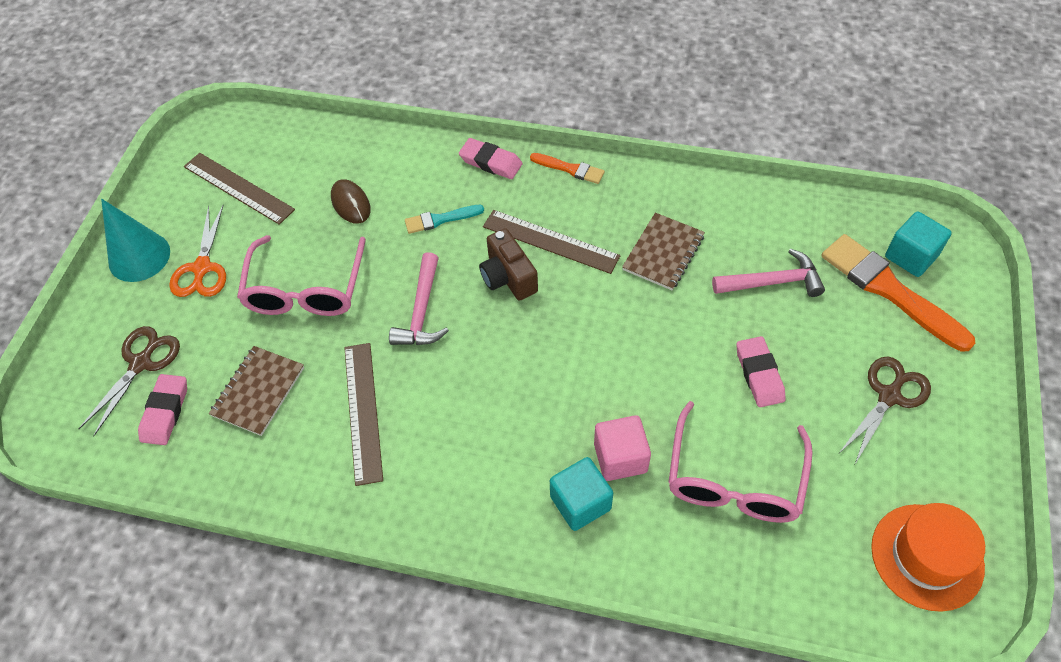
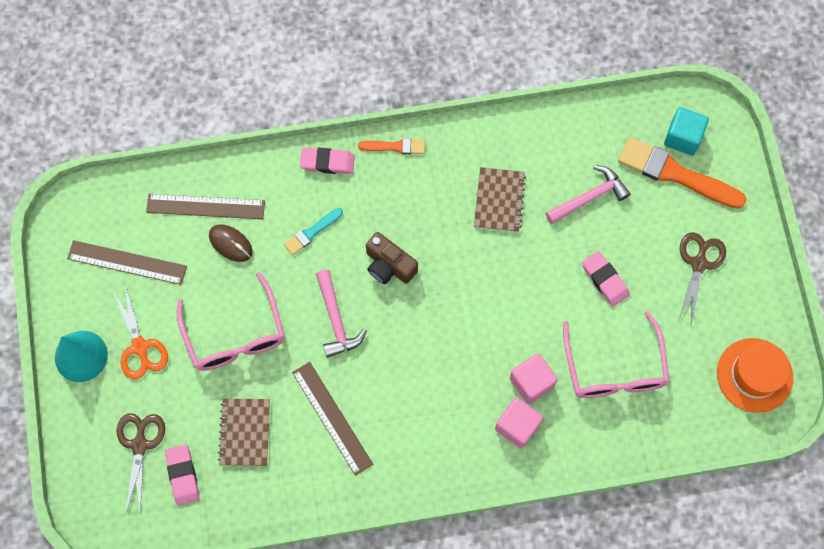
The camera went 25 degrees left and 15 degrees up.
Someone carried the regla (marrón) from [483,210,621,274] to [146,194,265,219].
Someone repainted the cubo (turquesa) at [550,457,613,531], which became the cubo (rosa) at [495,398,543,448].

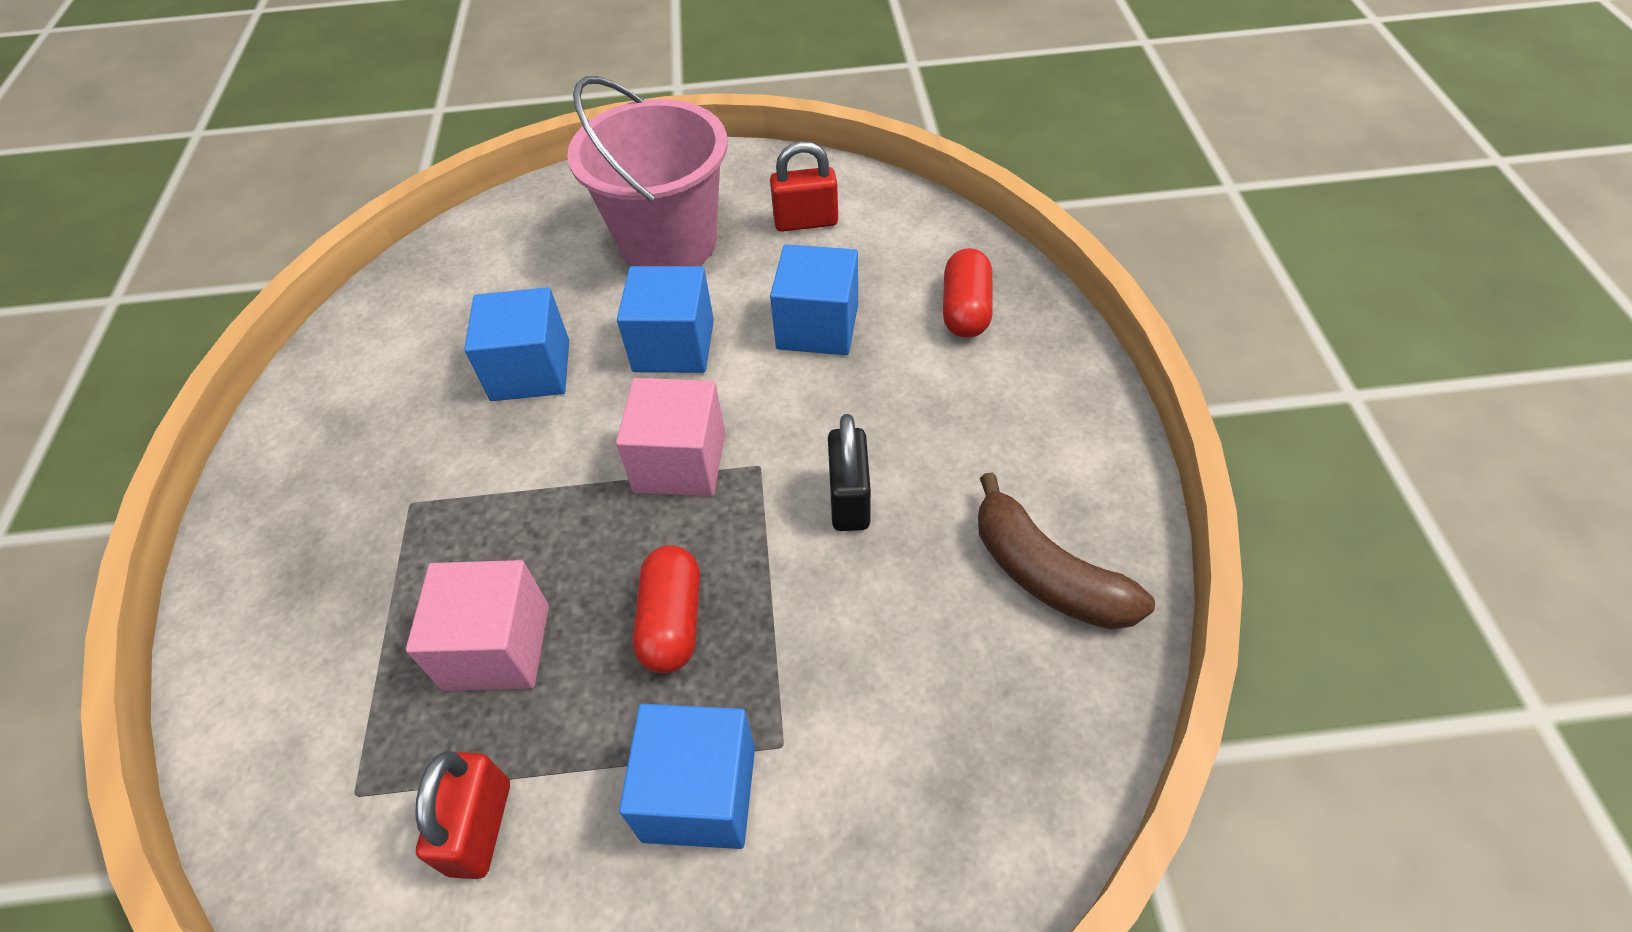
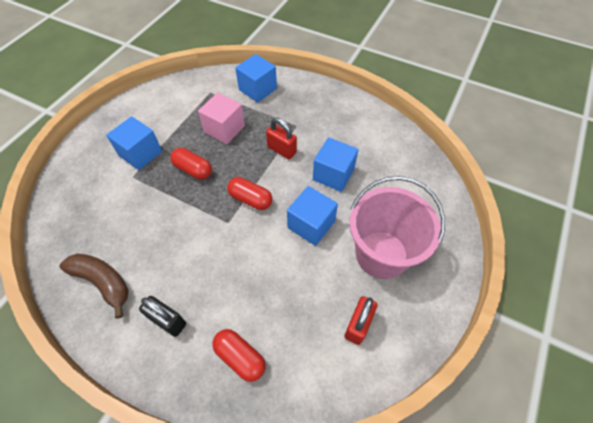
The camera went 120 degrees right and 5 degrees up.
Someone rotated the plátano (marrón) at [978,472,1155,630] by 45 degrees clockwise.
Someone carried the candado (negro) from [828,414,871,531] to [139,296,186,337].
Someone swapped the cubo (rosa) at [616,378,725,496] for the cápsula (rojo) at [227,177,272,210].
Someone carried the cubo (azul) from [770,244,858,355] to [235,54,277,103].
Someone carried the candado (rojo) from [415,751,510,879] to [266,118,297,159].

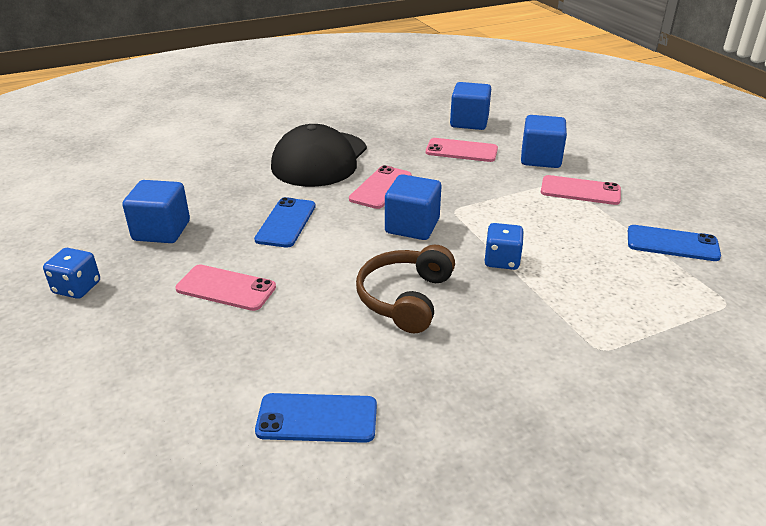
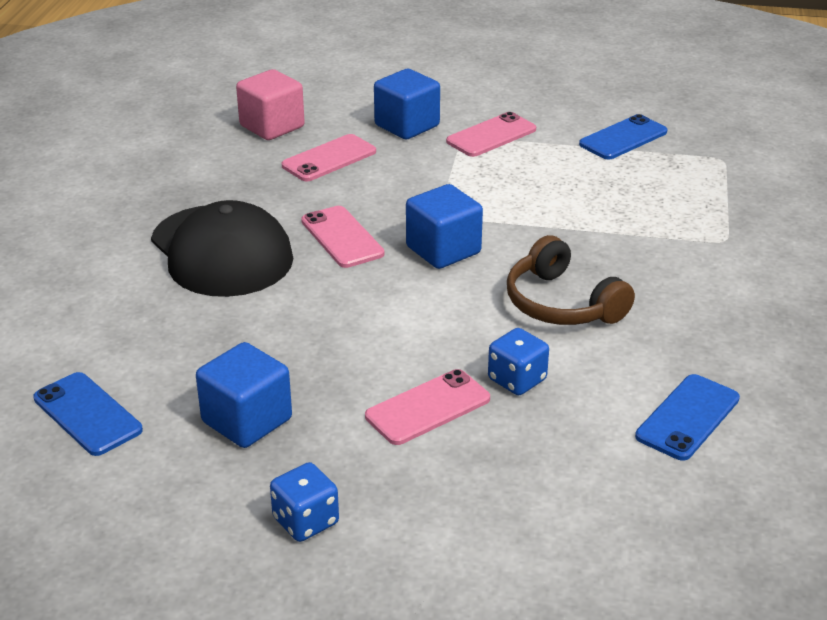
The camera went 55 degrees left and 0 degrees up.
Someone carried the móvil (azul) from [254,197,316,248] to [33,372,143,456].
Someone repainted the cubo (azul) at [450,82,491,130], which became the cubo (rosa) at [236,69,305,140].
Someone carried the dado (azul) from [484,223,524,270] to [488,328,549,395].

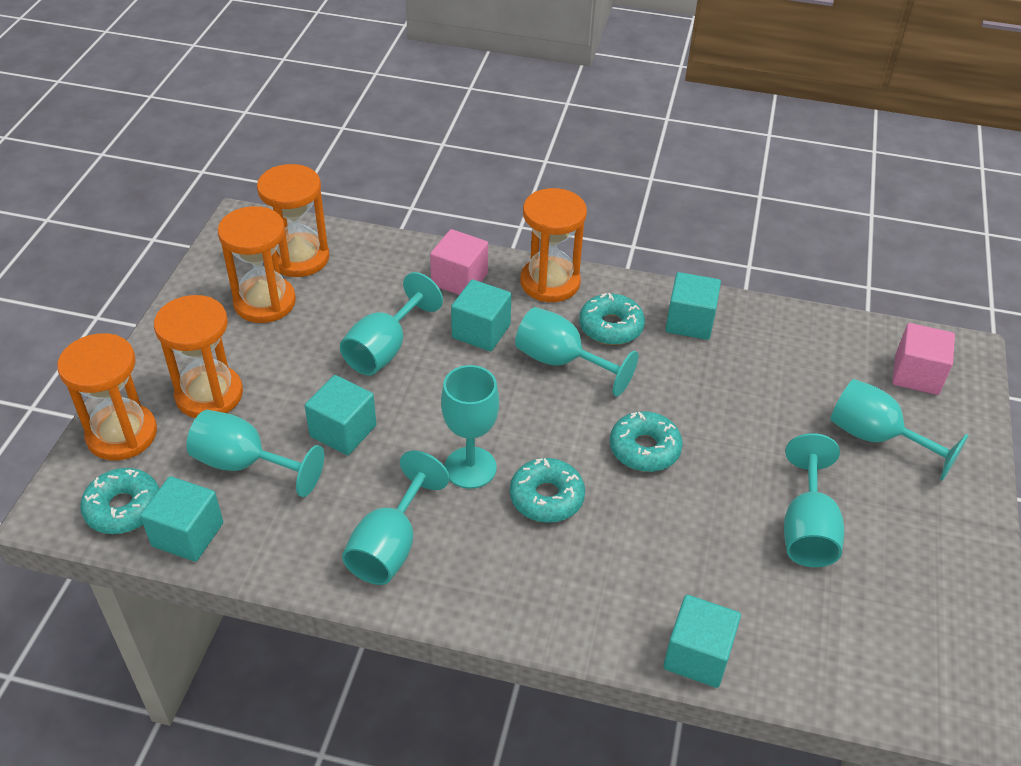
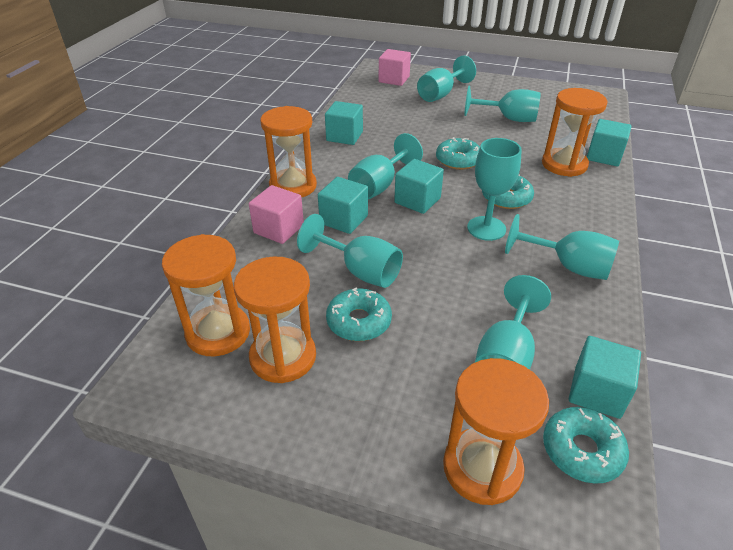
The camera went 85 degrees left and 5 degrees down.
Someone carried the rosquilla (turquesa) from [579,293,645,345] to [326,287,392,341].
Someone carried the cubo (turquesa) from [305,375,376,455] to [394,159,444,214].
Someone carried the reloj de arena (naranja) from [154,295,243,418] to [542,88,607,177].

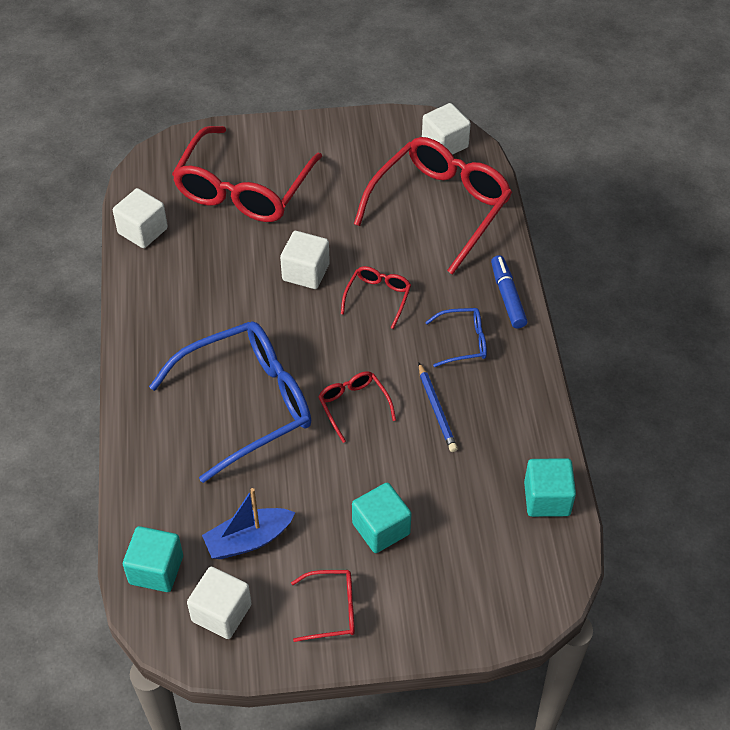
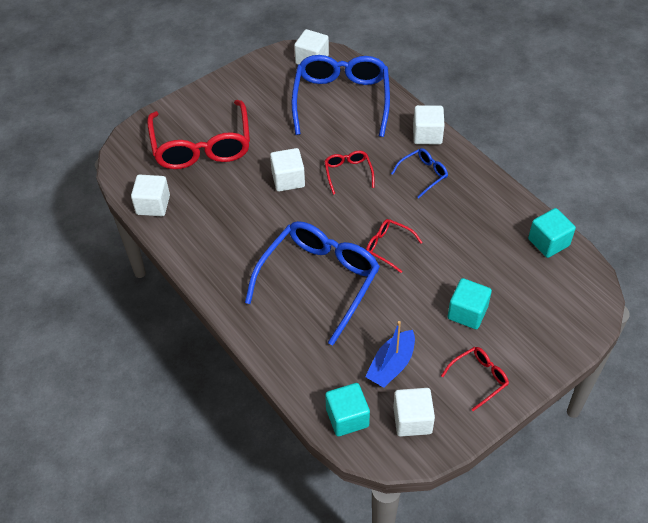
The camera went 30 degrees left and 0 degrees up.
Someone repainted the gafas (rojo) at [354,137,512,275], which became the gafas (azul) at [291,55,390,137].
Someone swapped the rotulador (azul) at [491,255,528,329] for the cubo (blanco) at [413,105,445,144].
Someone took away the lápiz (azul) at [419,363,458,452].

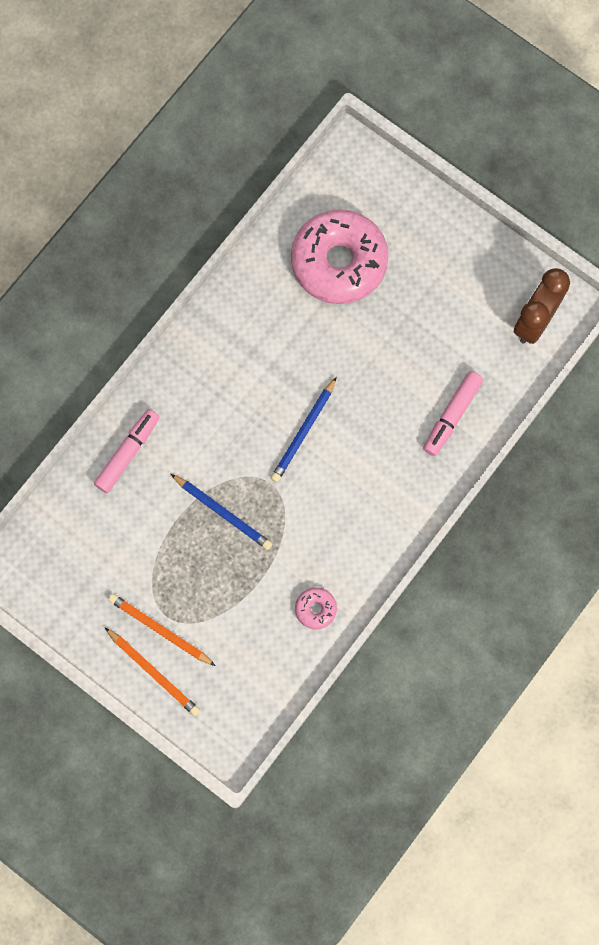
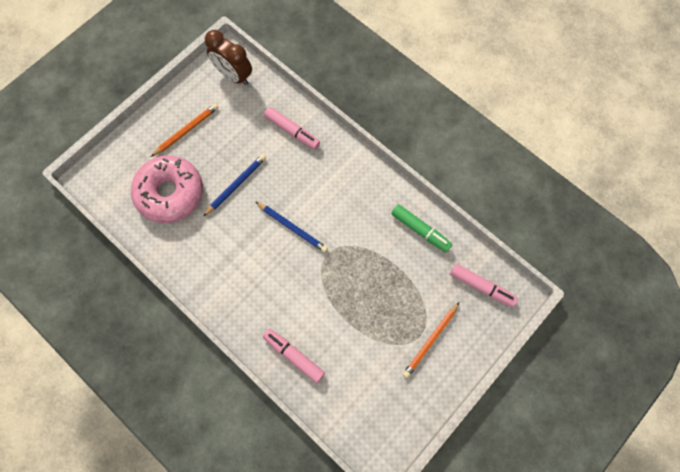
The camera went 85 degrees left and 5 degrees down.
Someone carried the lápiz (naranja) from [105,628,200,716] to [151,104,219,157].
Someone carried the lápiz (azul) from [171,474,272,550] to [204,154,266,216].
Someone swapped the rosquilla (rosa) at [295,587,337,629] for the rotulador (verde) at [391,204,452,252].
Someone put down the rotulador (rosa) at [450,264,518,307].

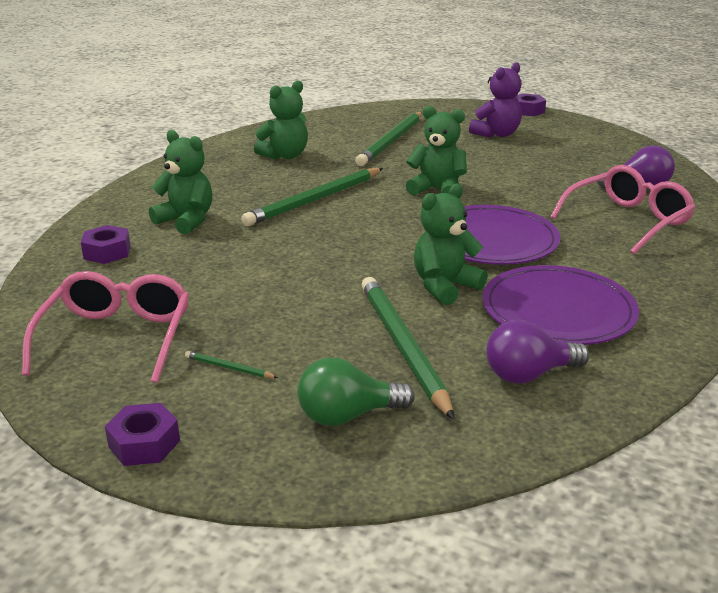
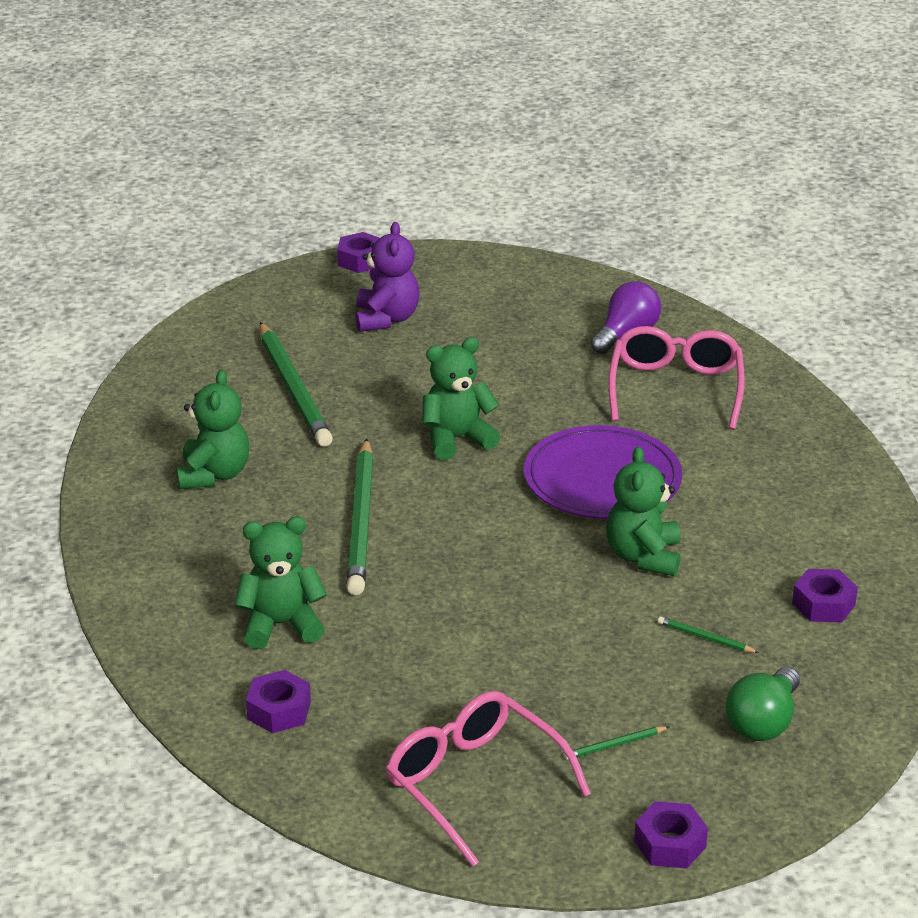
The camera went 45 degrees left and 5 degrees up.
Someone scaled the lápiz (verde) at [362,277,455,420] by 0.40.
Someone swapped the bombilla (morado) at [486,320,589,384] for the tuerca (morado) at [792,569,858,623].
Someone took away the plato (morado) at [482,265,639,345].

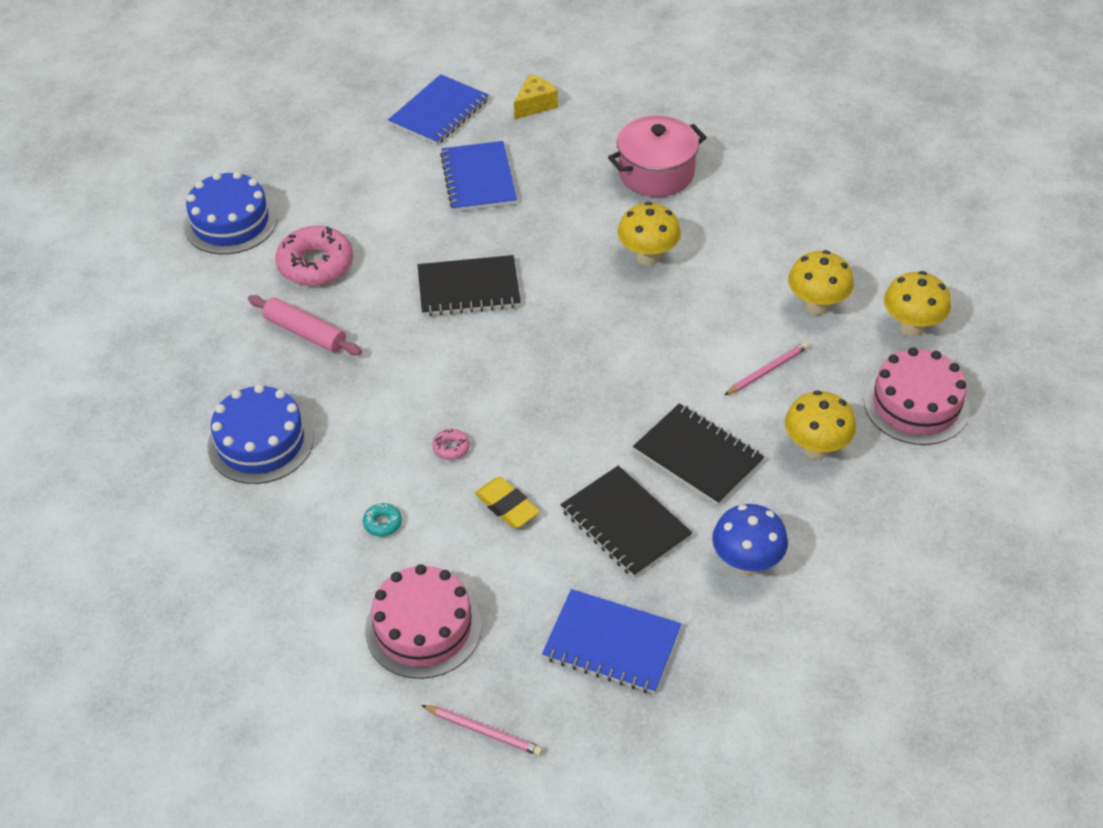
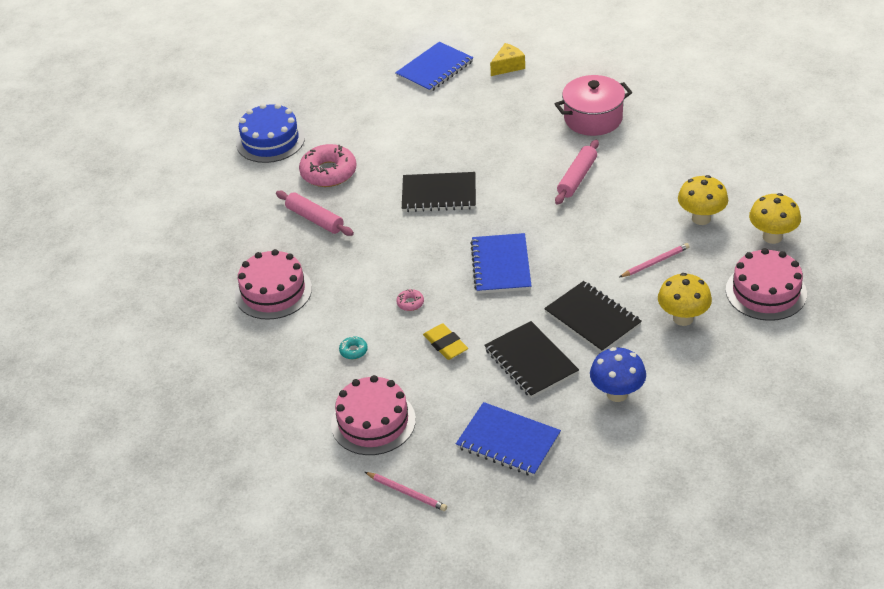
The camera went 10 degrees right and 5 degrees down.
Someone repainted the tarta (azul) at [208,384,314,484], which became the tarta (rosa) at [235,249,312,320].
Someone carried the cuaderno (azul) from [440,141,517,212] to [470,233,532,294].
Someone swapped the seta (amarillo) at [618,202,681,266] for the rodillo (rosa) at [555,140,599,205].

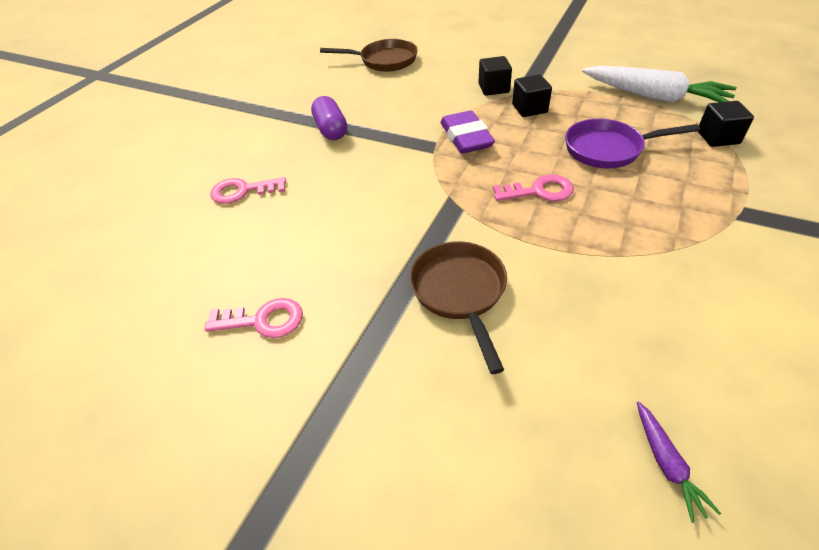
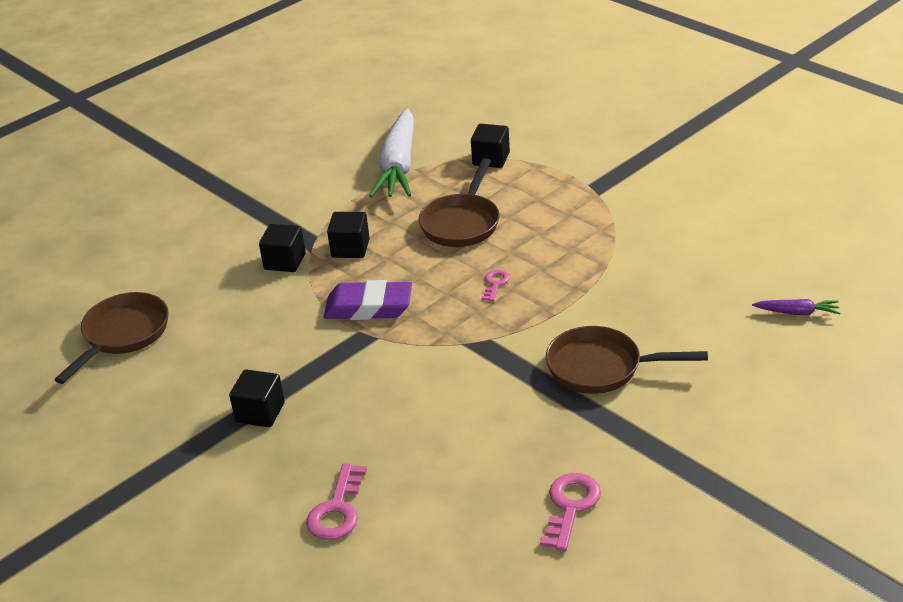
The camera went 70 degrees left and 10 degrees down.
Someone swapped the cápsula (morado) at [311,96,347,140] for the cubo (negro) at [229,369,285,427].
Someone rotated the zanahoria (blanco) at [582,66,737,103] by 135 degrees clockwise.
Someone repainted the sartén (morado) at [565,119,700,168], which became the sartén (marrón) at [418,158,500,247].
Someone scaled the llave (rosa) at [493,174,574,201] by 0.59.

